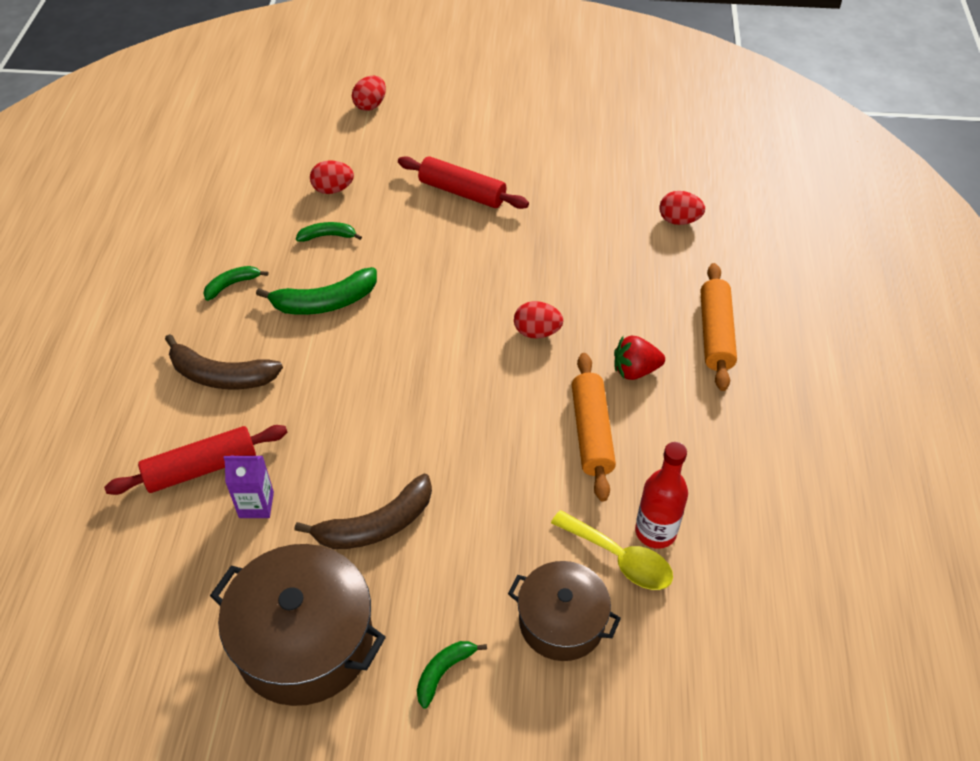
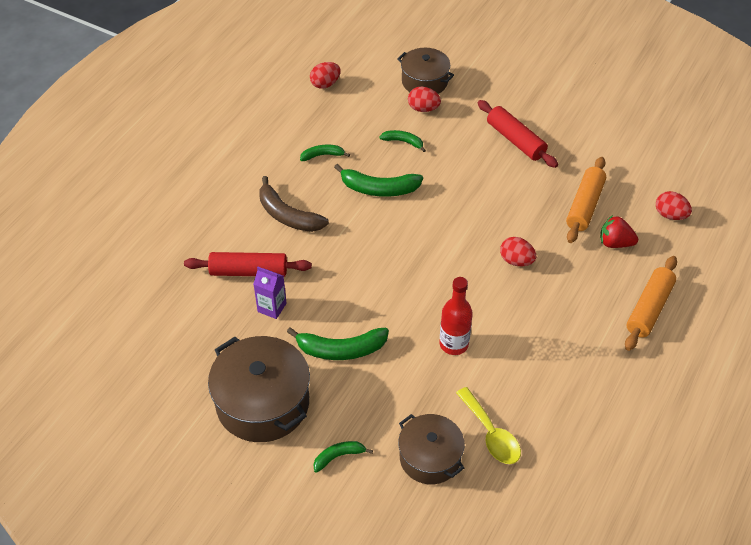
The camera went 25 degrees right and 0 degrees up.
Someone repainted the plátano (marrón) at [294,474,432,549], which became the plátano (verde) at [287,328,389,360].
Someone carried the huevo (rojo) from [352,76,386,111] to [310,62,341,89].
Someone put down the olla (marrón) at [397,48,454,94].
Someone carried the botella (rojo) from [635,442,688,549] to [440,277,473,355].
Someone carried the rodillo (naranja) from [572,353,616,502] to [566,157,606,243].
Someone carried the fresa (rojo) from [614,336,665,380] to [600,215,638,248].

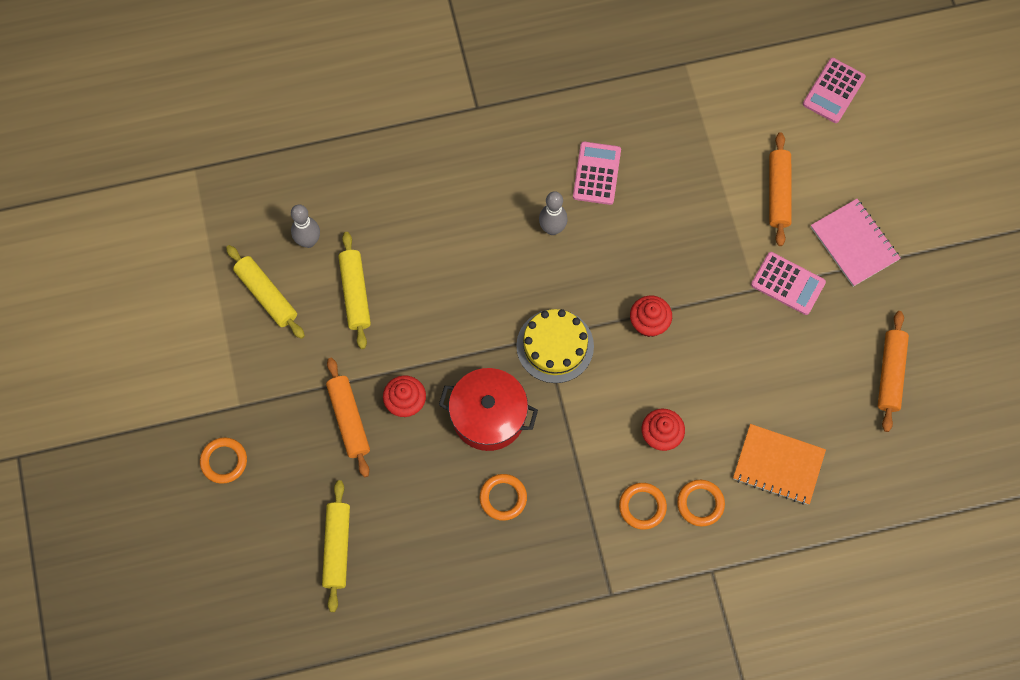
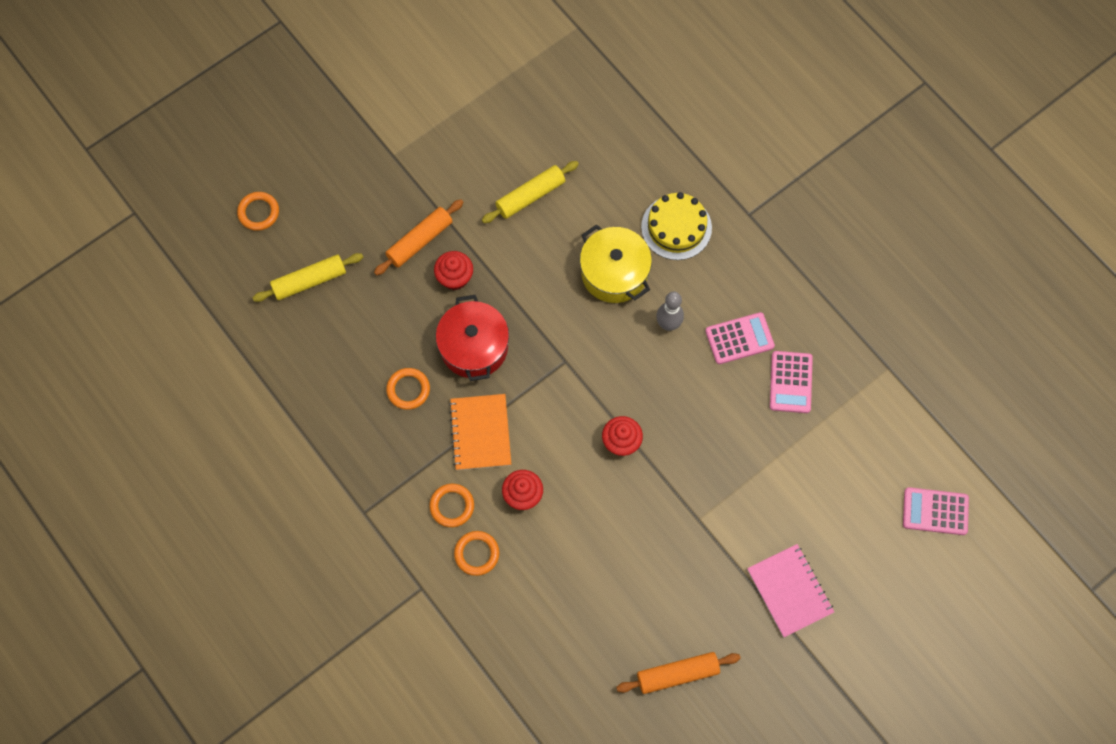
The camera went 65 degrees right and 0 degrees up.
Someone carried the anillo (naranja) from [200,437,247,484] to [237,192,279,231].
Someone carried the cuaderno (naranja) from [733,424,826,505] to [449,394,511,470].
Someone put down the olla (amarillo) at [580,224,652,303].
Someone carried the tarta (amarillo) from [516,309,594,383] to [641,192,712,260].
Someone rotated the cuaderno (rosa) at [811,199,901,287] by 60 degrees counterclockwise.
Someone carried the calculadora (rosa) from [751,252,826,315] to [770,351,813,413].
Someone took away the rodillo (amarillo) at [226,245,305,339].
Someone took away the bolo (gris) at [291,204,320,248].
Someone took away the rodillo (naranja) at [769,132,792,246].

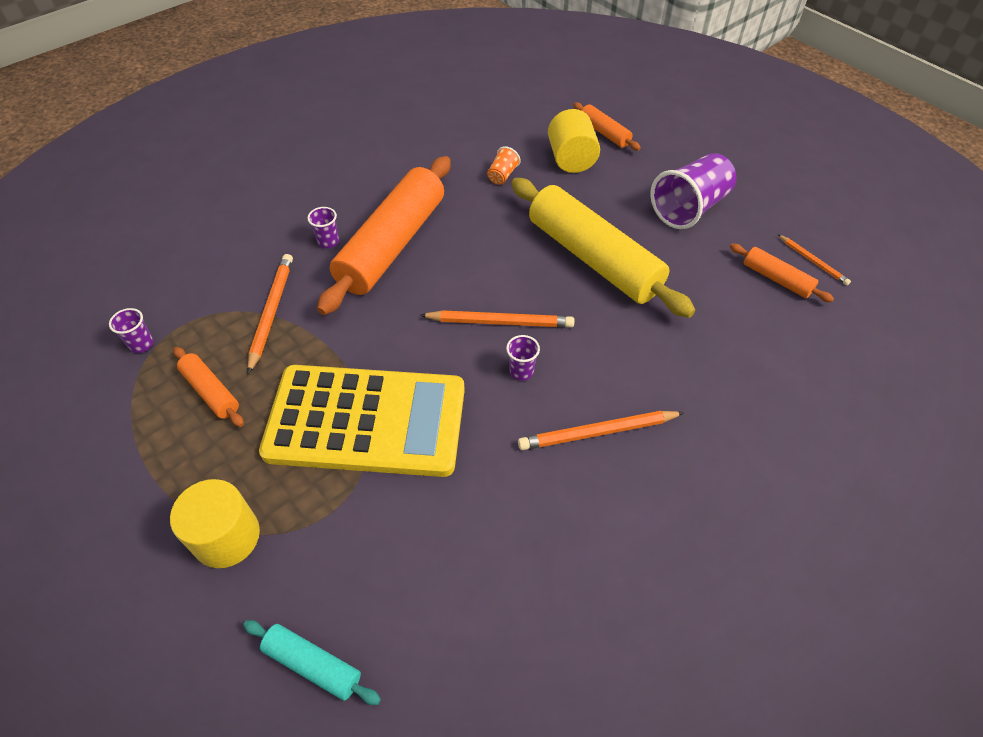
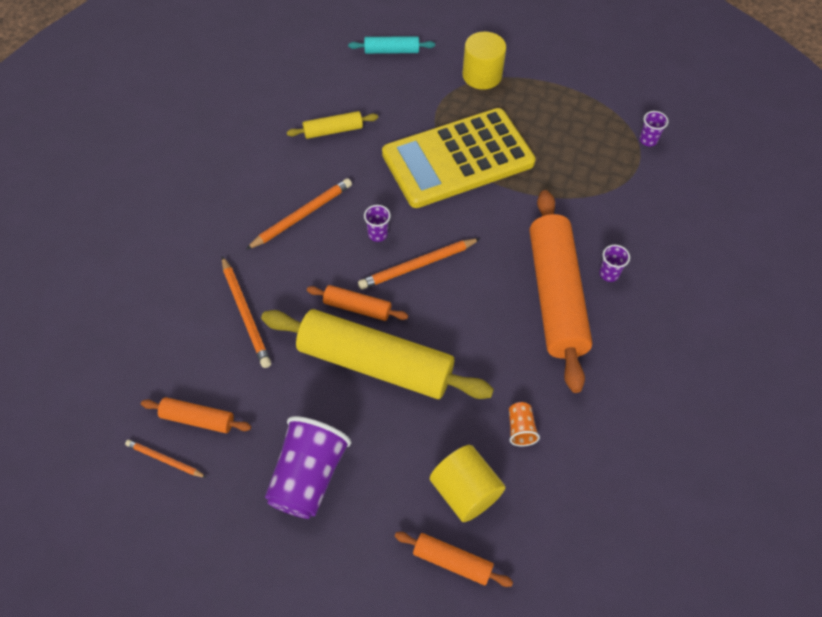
The camera went 150 degrees right and 5 degrees up.
Someone carried the lápiz (naranja) from [248,254,293,374] to [222,256,271,368].
Someone put down the rodillo (amarillo) at [287,111,378,139].
Someone carried the rodillo (naranja) from [174,347,244,427] to [307,285,408,321].

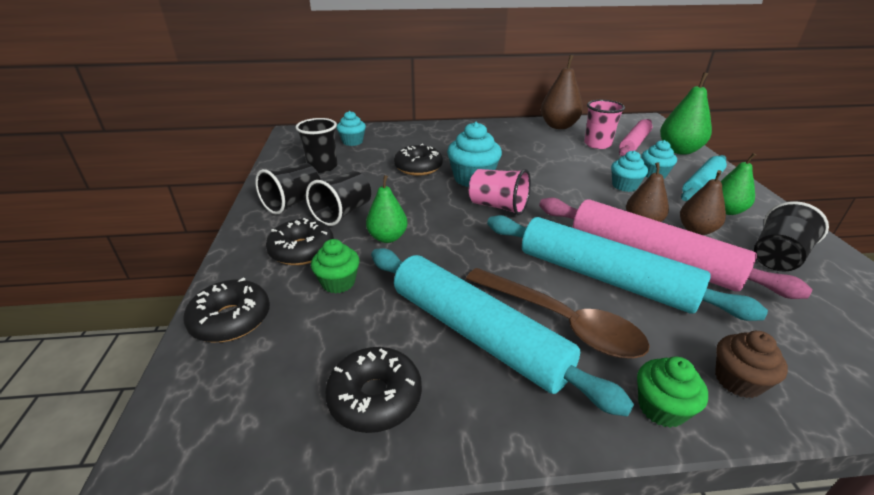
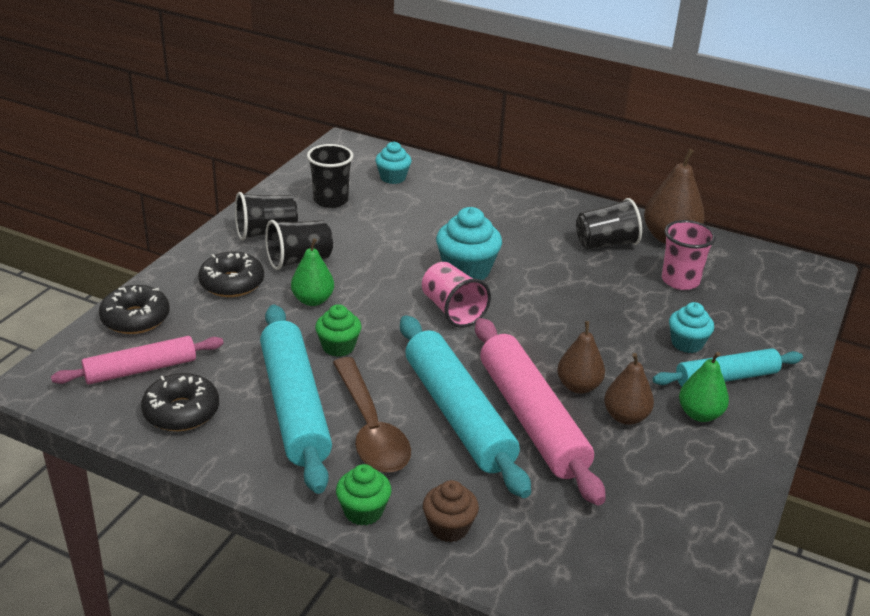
The camera went 30 degrees right and 0 degrees up.
Someone carried the rodillo (rosa) from [619,119,652,156] to [51,336,224,384].
Someone carried the magdalena (verde) from [311,239,360,294] to [315,304,362,357].
Someone carried the vaso (negro) from [754,201,829,272] to [576,198,642,249].
Someone took away the rosquilla (negro) at [394,144,443,176].
Someone took away the magdalena (turquesa) at [611,151,648,192].
Someone took away the pera (verde) at [660,72,712,155].

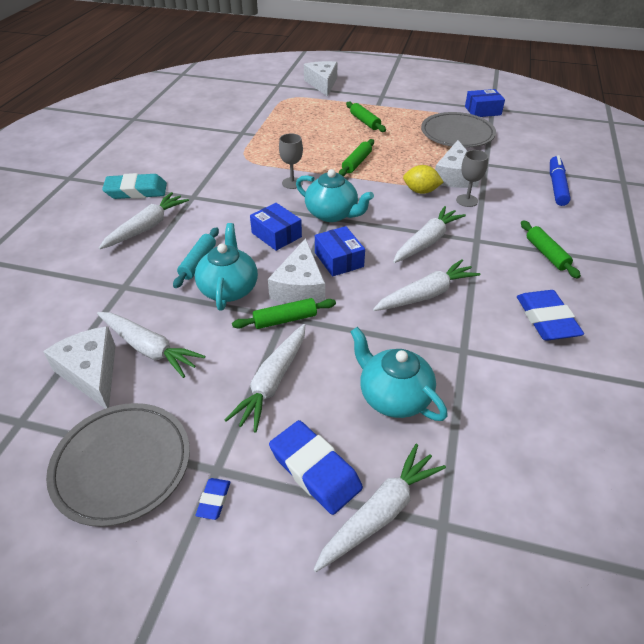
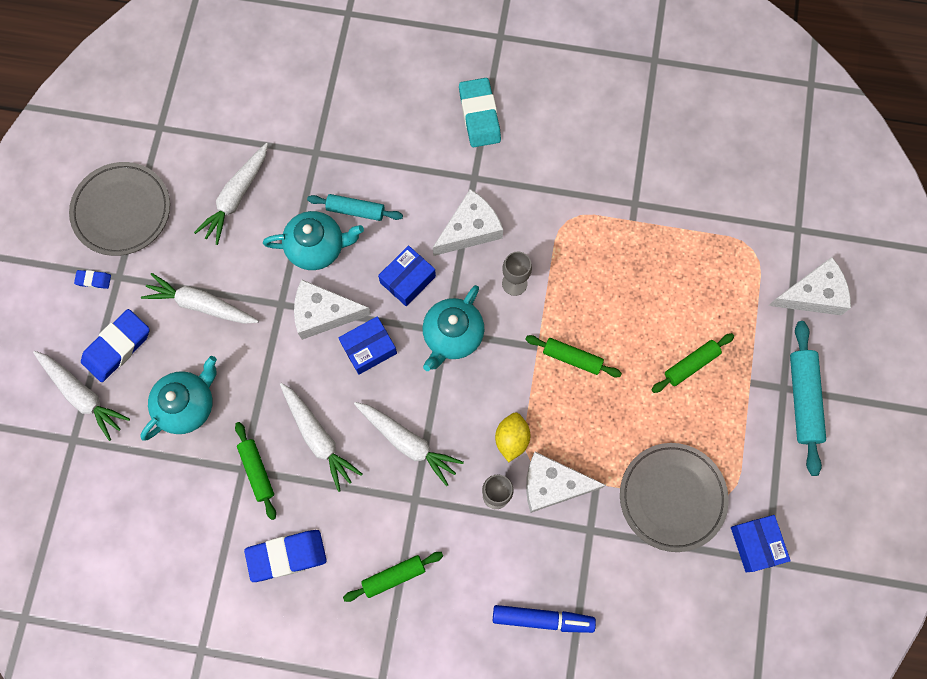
The camera went 85 degrees right and 30 degrees up.
Someone carried the rodillo (verde) from [232,298,336,329] to [235,422,276,520].
Someone carried the queso (blanco) from [43,326,116,409] to [433,189,503,256].
Someone put down the rodillo (turquesa) at [790,321,826,476].
Someone took away the zanahoria (blanco) at [99,192,189,249].

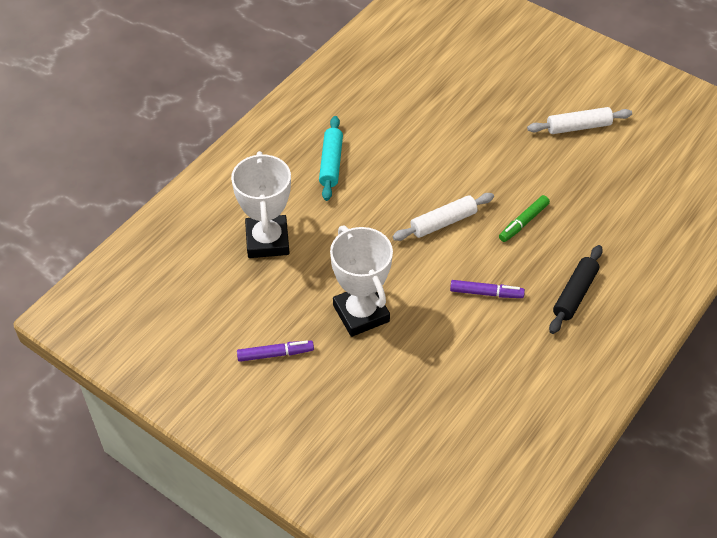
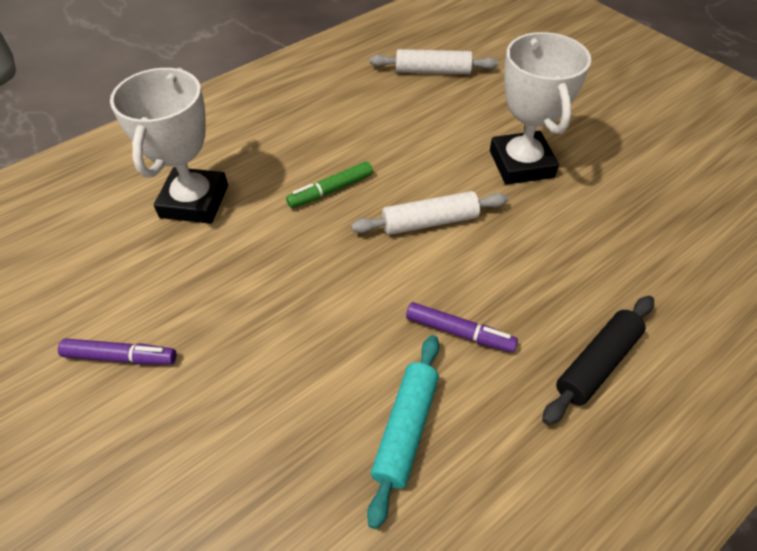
The camera went 15 degrees right and 0 degrees up.
Someone carried the rotulador (verde) from [499,195,550,242] to [286,161,373,208].
Someone carried the rodillo (turquesa) from [319,116,343,201] to [367,335,439,529].
Someone carried the rodillo (blanco) from [527,107,632,134] to [370,49,499,74].
Someone carried the trofeo (blanco) from [330,226,393,337] to [490,32,591,185].

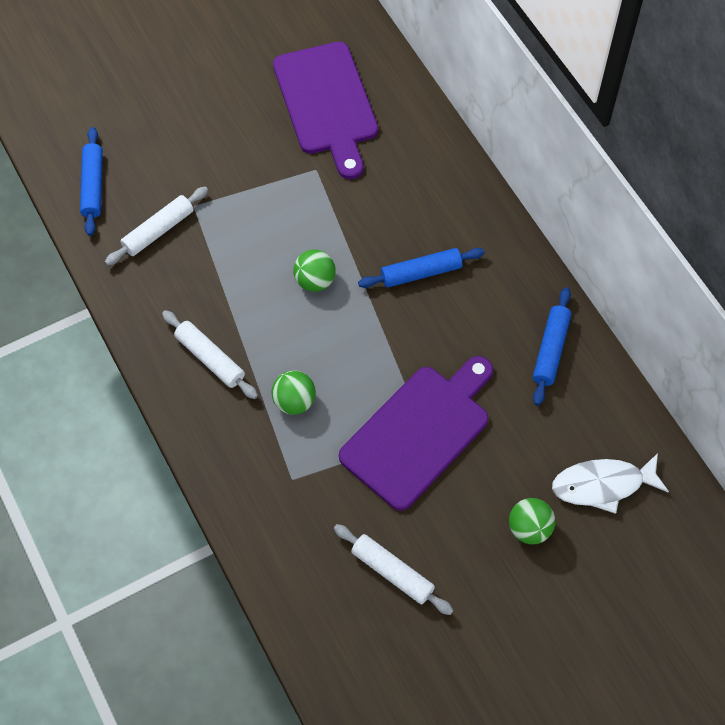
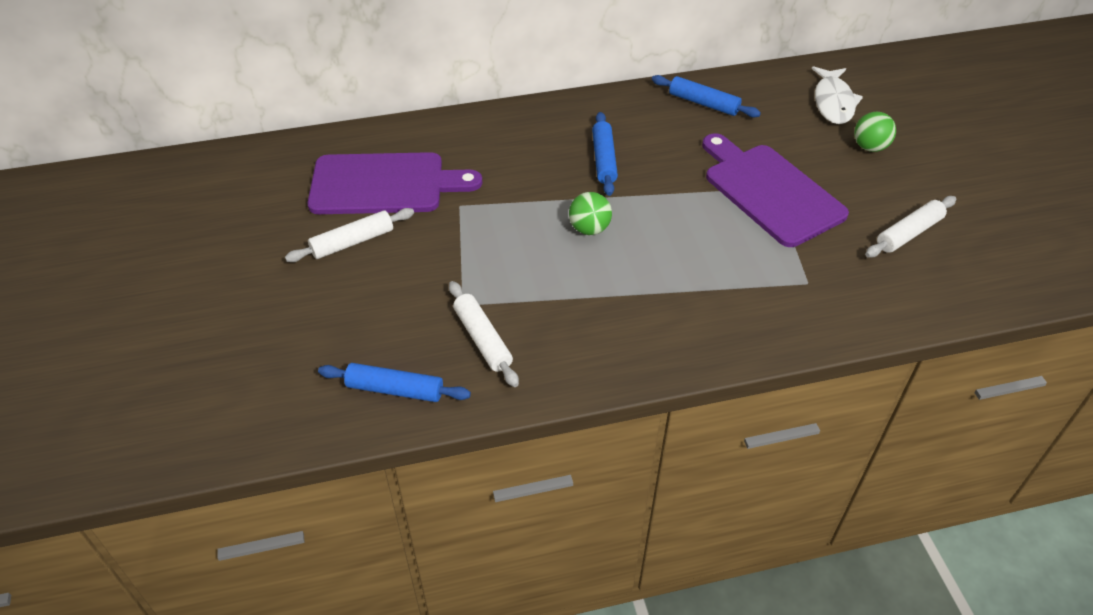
The camera went 75 degrees left and 15 degrees down.
Someone carried the rodillo (blanco) from [162,310,258,399] to [285,208,414,262].
Someone took away the pelota (verde) at [271,371,316,415].

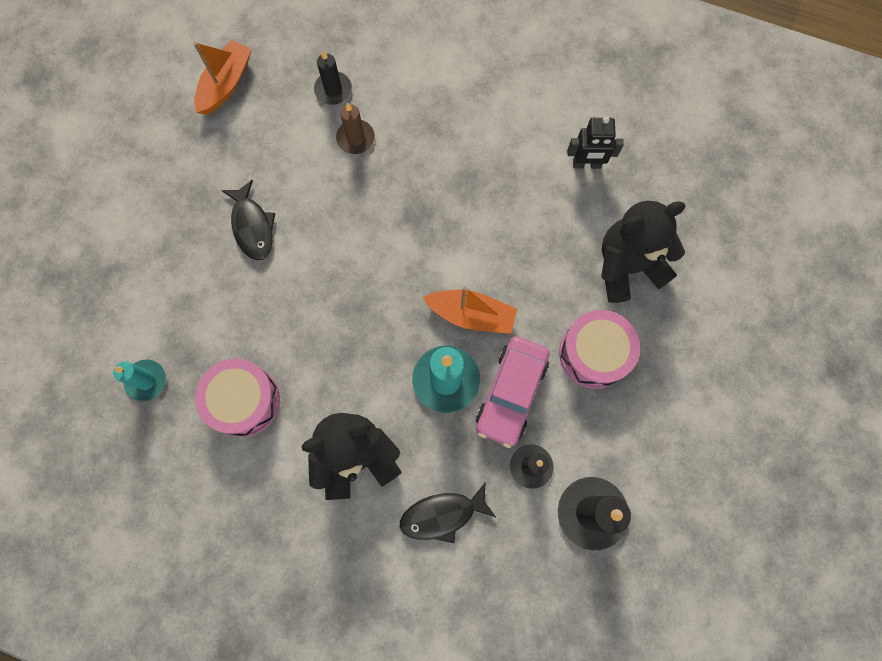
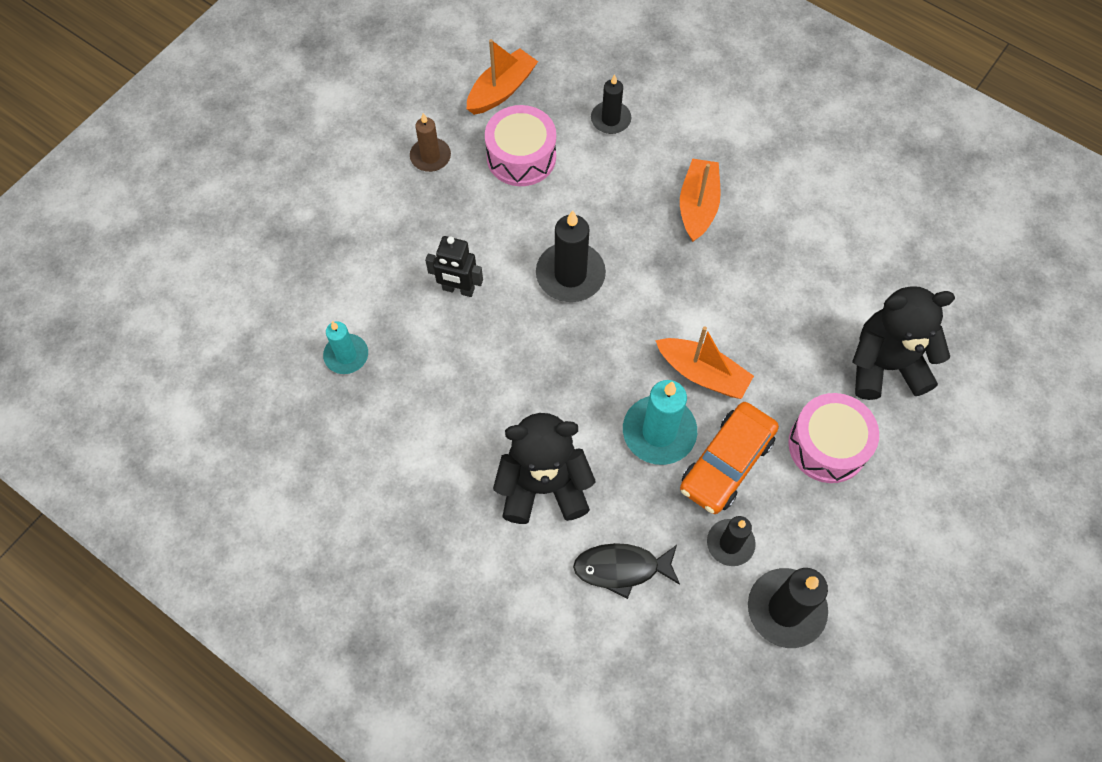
The camera went 15 degrees right and 10 degrees down.
Someone carried the vela (marrón) from [336,102,375,154] to [410,113,451,172].
Someone carried the robot (negro) from [567,116,624,169] to [425,236,483,297].
Someone carried the tambor (rosa) from [195,358,280,437] to [485,105,556,186].
Someone put down the vela (negro) at [536,210,606,302].
Someone put down the barco (naranja) at [680,159,721,242].
Someone repainted the coche (rosa) at [476,336,550,448], which became the coche (naranja) at [680,402,779,514].
Someone took away the pez (negro) at [221,180,275,260].

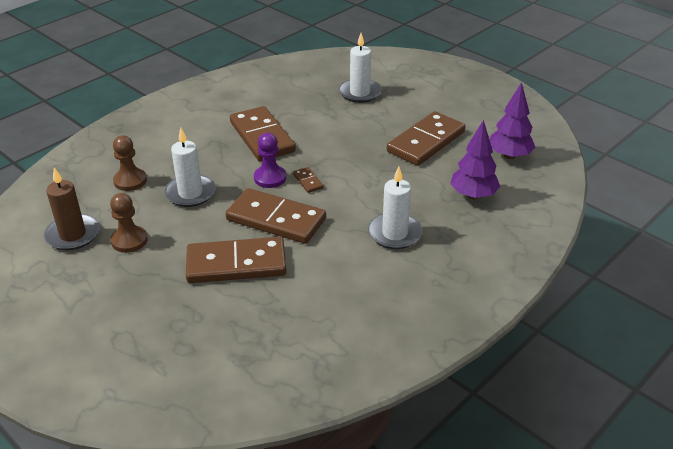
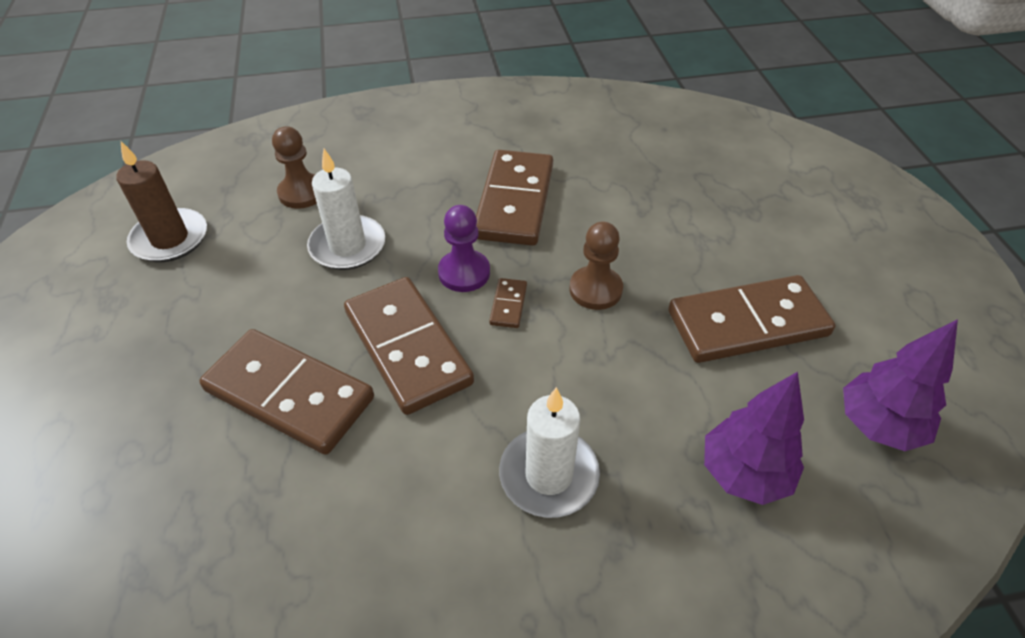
The camera went 35 degrees right and 10 degrees up.
Someone carried the peón (marrón) from [110,193,148,253] to [569,221,623,310].
Someone took away the vela (blanco) at [339,33,382,103].

